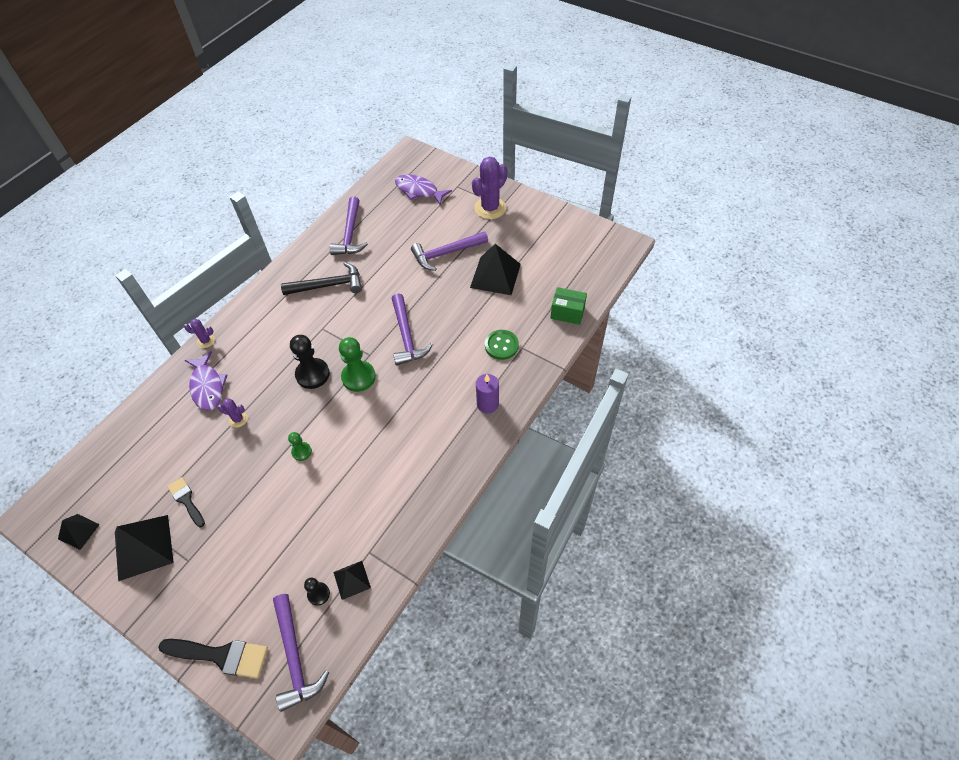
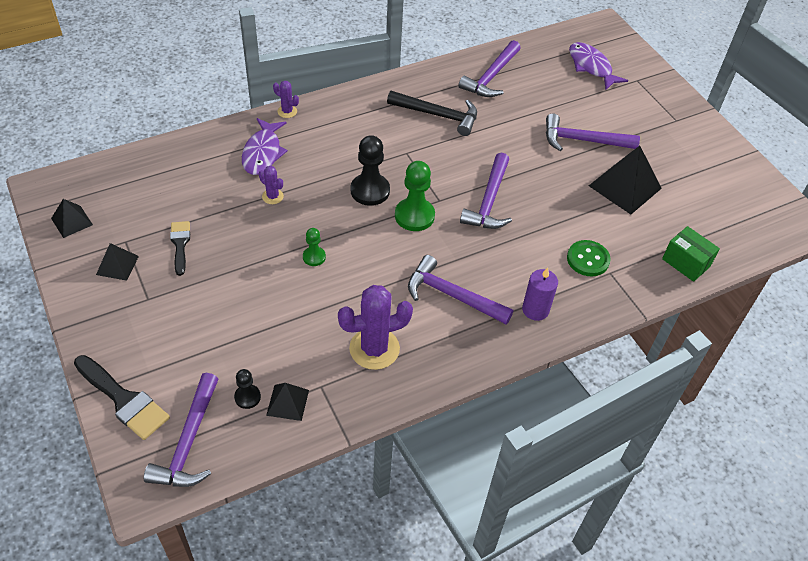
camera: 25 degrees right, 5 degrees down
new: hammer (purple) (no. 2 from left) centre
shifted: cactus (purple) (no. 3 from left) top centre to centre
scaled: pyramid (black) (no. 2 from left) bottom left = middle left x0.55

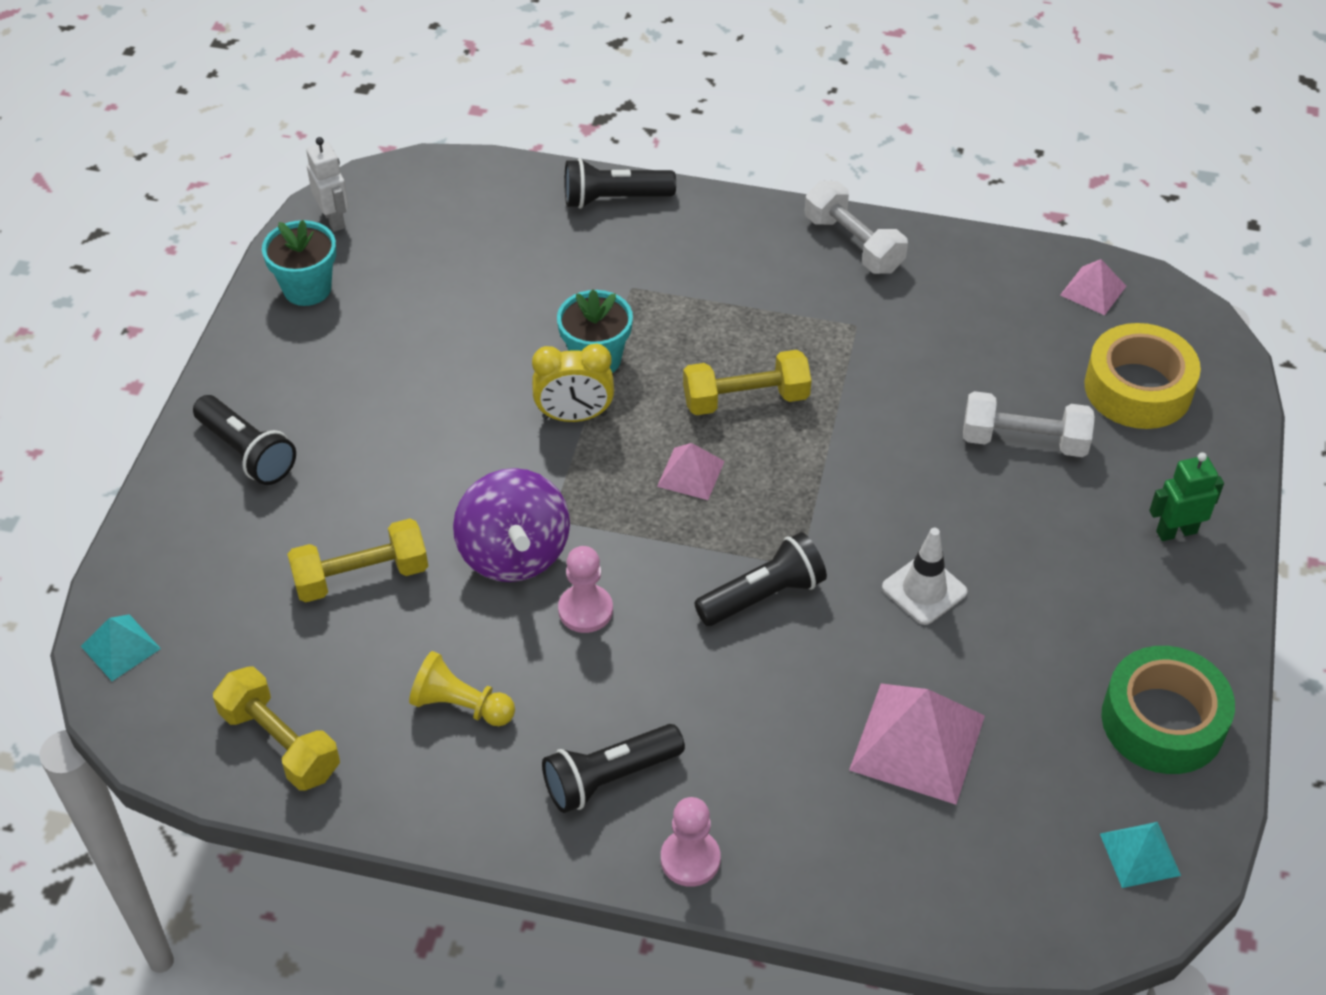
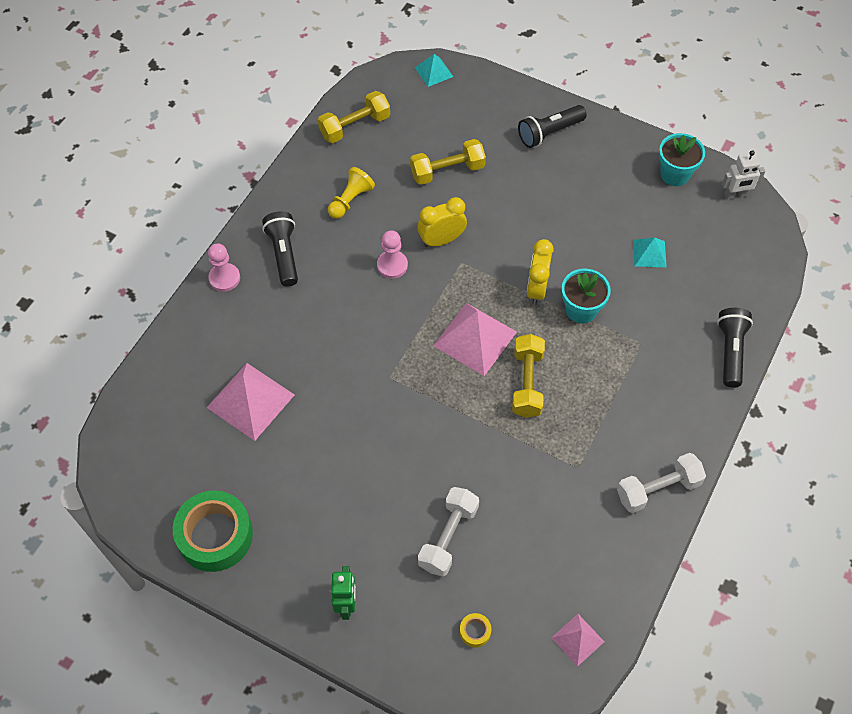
camera: 105 degrees right, 10 degrees up
gone: traffic cone (white) middle right; flashlight (black) (no. 4 from left) centre
shifted: pyramid (turquoise) (no. 2 from left) bottom right to middle right
swapped: spinning top (purple) centre to clock (yellow) (no. 1 from left) top centre
rotated: dumbbell (yellow) (no. 2 from left) middle left = top centre 75 degrees clockwise
scaled: tape (yellow) middle right = bottom centre x0.40; pyramid (pink) (no. 1 from left in the first image) centre = centre x1.84

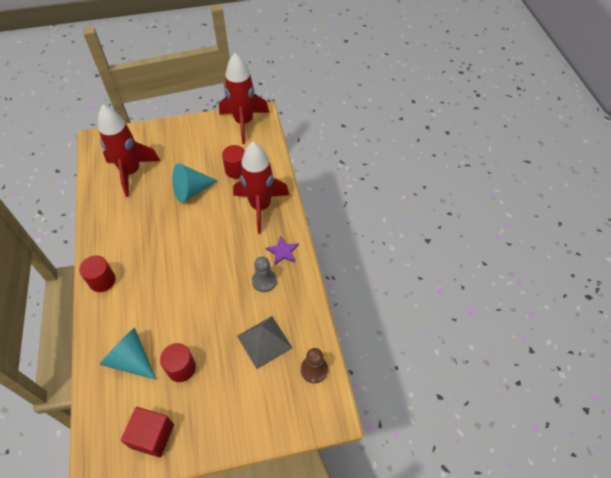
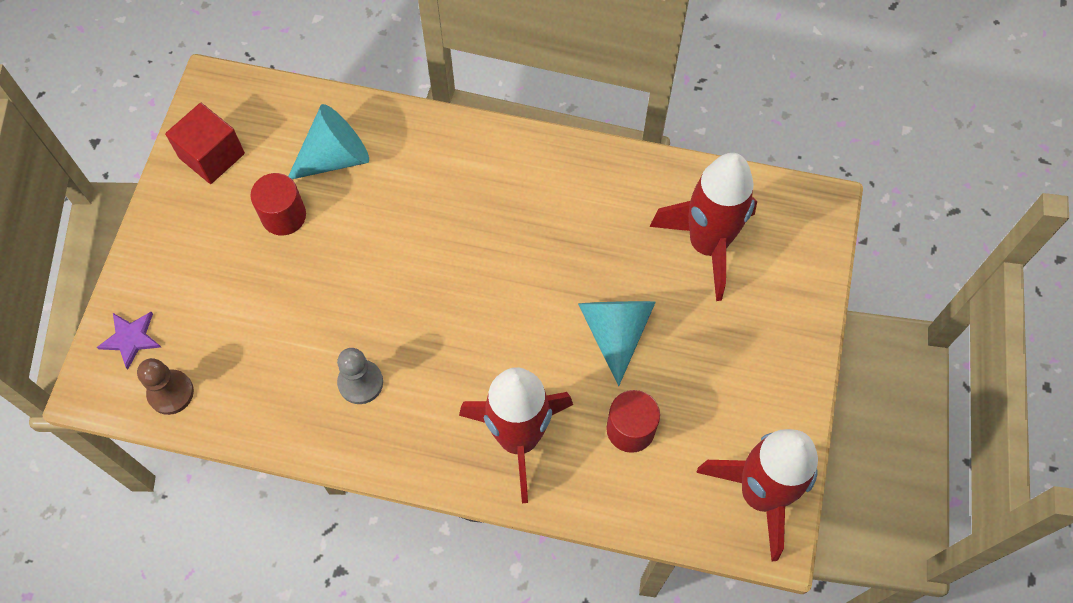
camera: 115 degrees right, 10 degrees up
gone: cylinder (red) (no. 1 from left) middle left; pyramid (grey) bottom centre
shifted: star (purple) centre to middle left

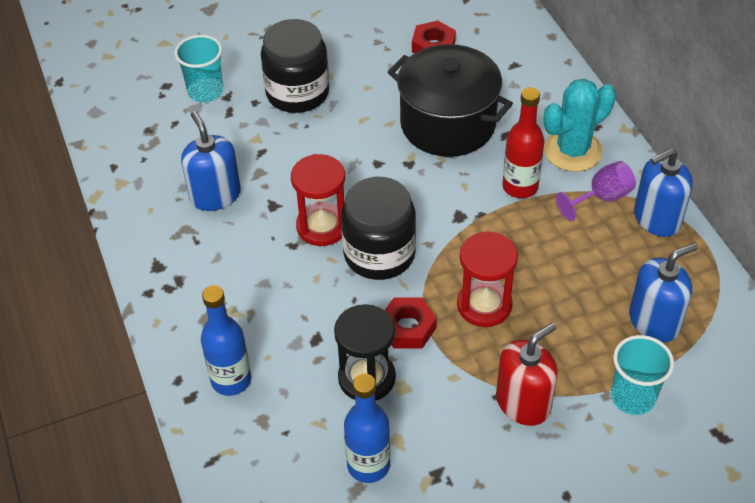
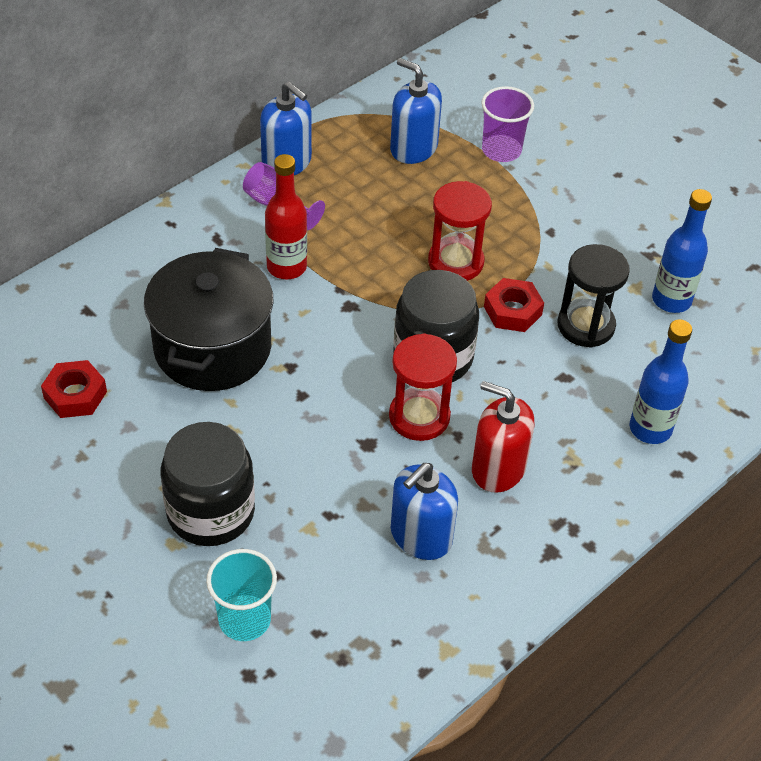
camera: 115 degrees left, 0 degrees up
gone: cactus (turquoise) top right
shifted: soap dispenser (red) bottom right to centre
repainted: cup (turquoise) (no. 2 from left) bottom right to cup (purple) top centre

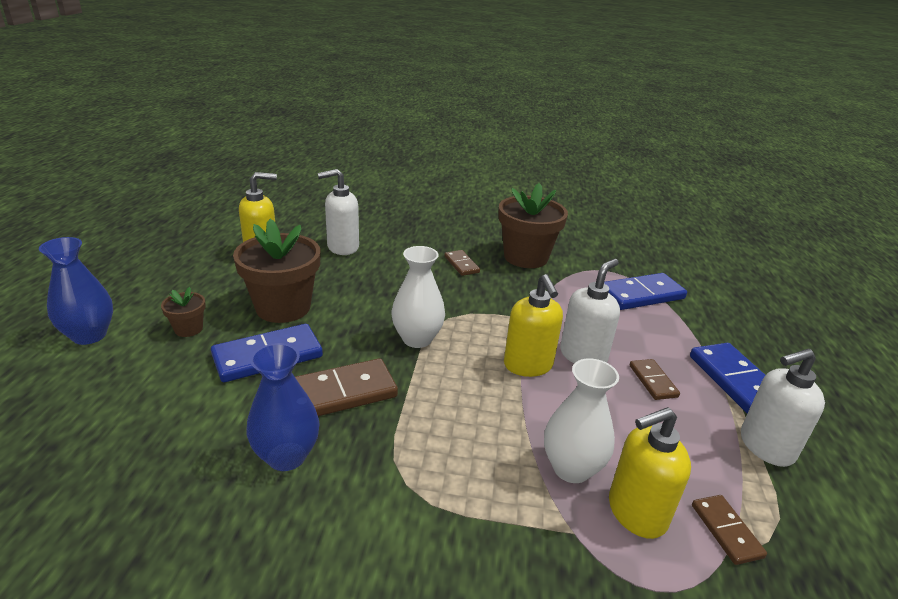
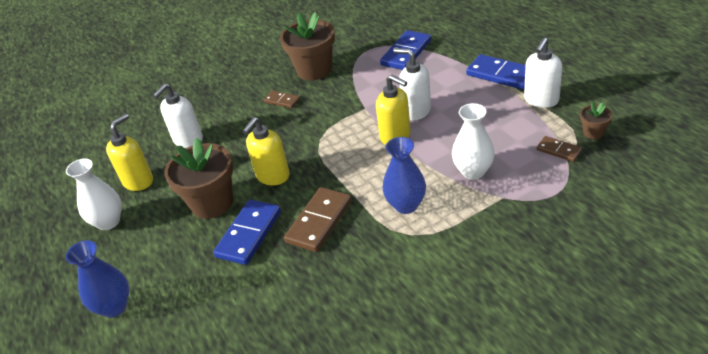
camera: 30 degrees left, 10 degrees up
gone: domino (brown) (no. 3 from left) middle right
shifted: vase (white) (no. 1 from left) centre to middle left; flower pot (brown) (no. 1 from left in the first image) middle left to flower pot (brown) (no. 3 from left) middle right; vase (blue) (no. 2 from left) bottom left to centre; soap dispenser (yellow) (no. 3 from left in the first image) bottom right to soap dispenser (yellow) (no. 2 from left) centre
rotated: soap dispenser (white) (no. 2 from left) centre = top centre 60 degrees counterclockwise

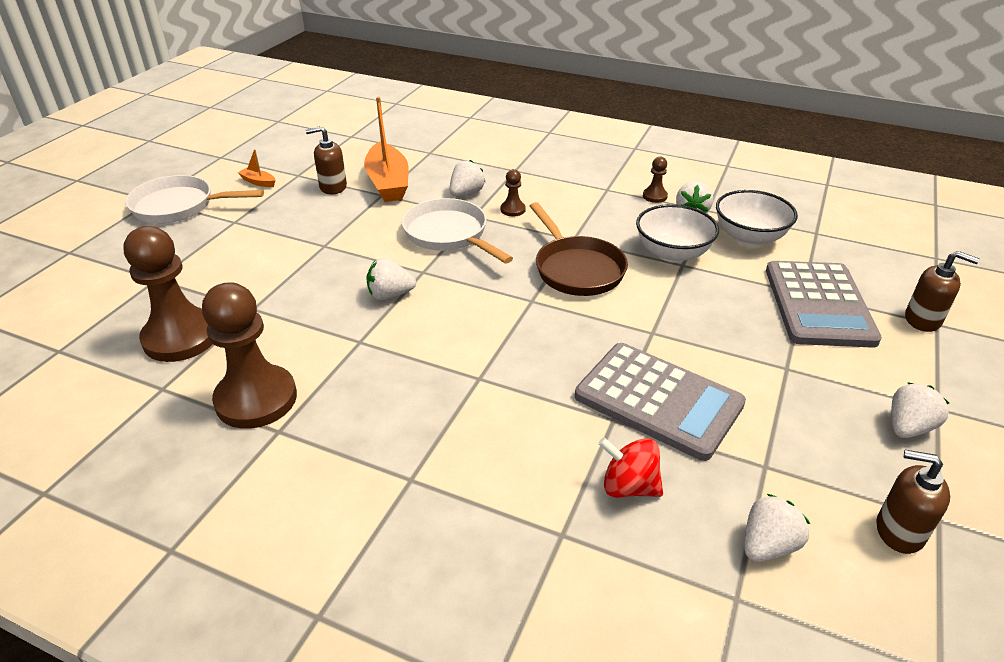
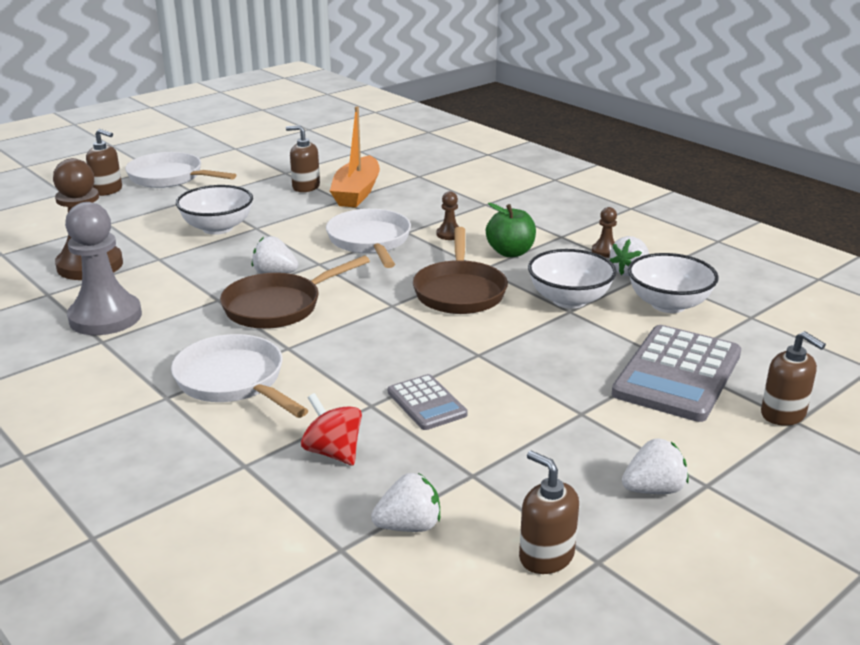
camera: 25 degrees right, 10 degrees down
gone: boat (orange) (no. 1 from left) top left; strawberry (white) (no. 2 from left) top centre
new: soap dispenser (brown) (no. 1 from left) top left; bowl (white) (no. 1 from left) top left; apple (green) centre; pan (brown) (no. 1 from left) centre; pan (white) (no. 2 from left) middle left
repainted: pawn (brown) (no. 2 from left) middle left to pawn (grey) middle left
scaled: calculator (grey) (no. 1 from left) centre = centre x0.53

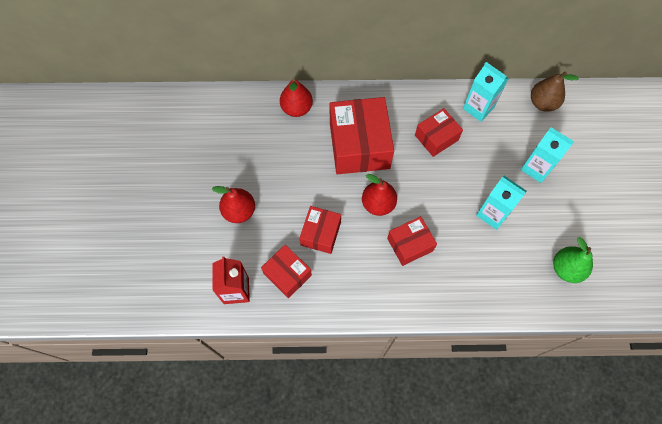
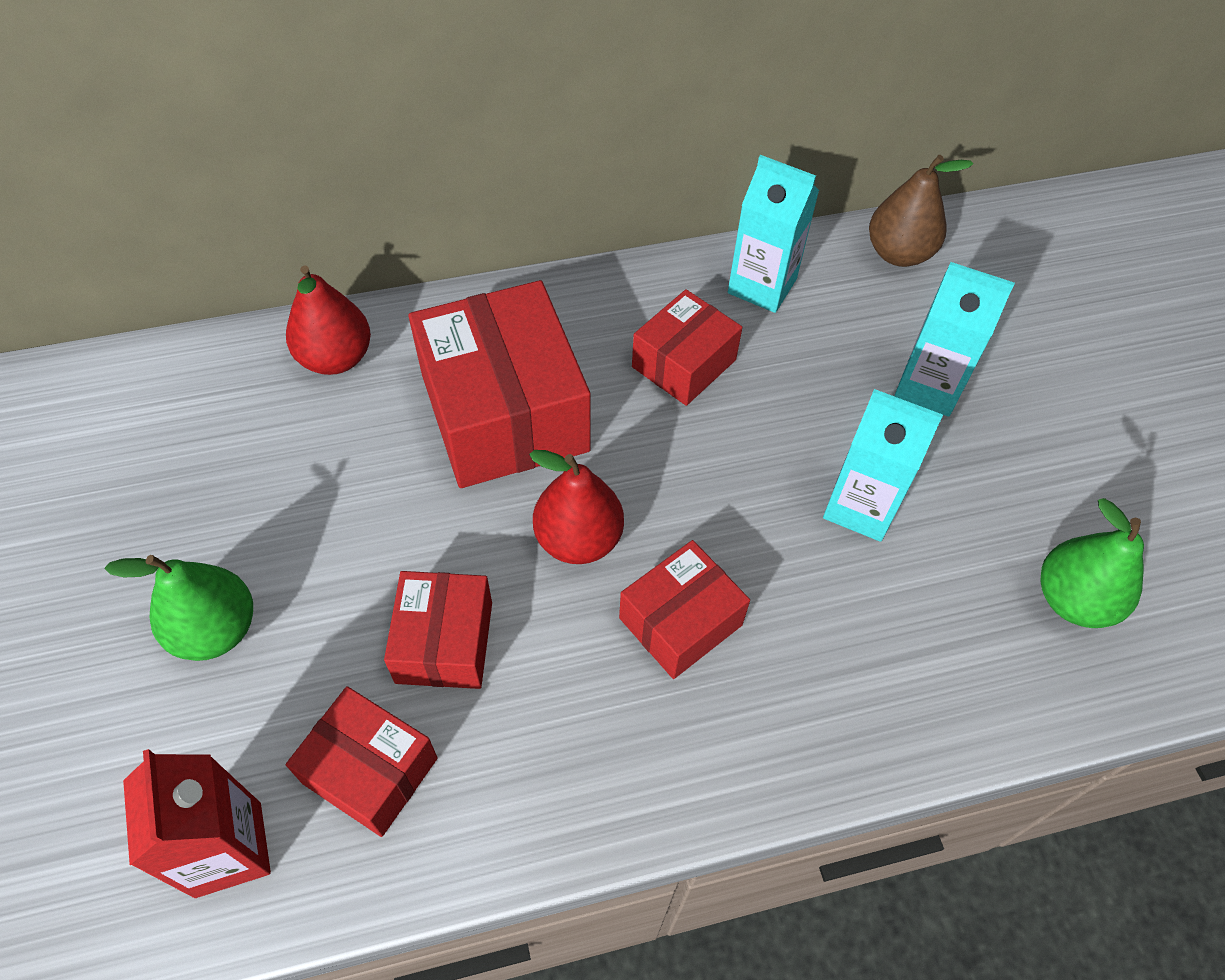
camera: 15 degrees left, 10 degrees down
repainted: pear (red) (no. 1 from left) centre to pear (green) (no. 1 from left) middle left

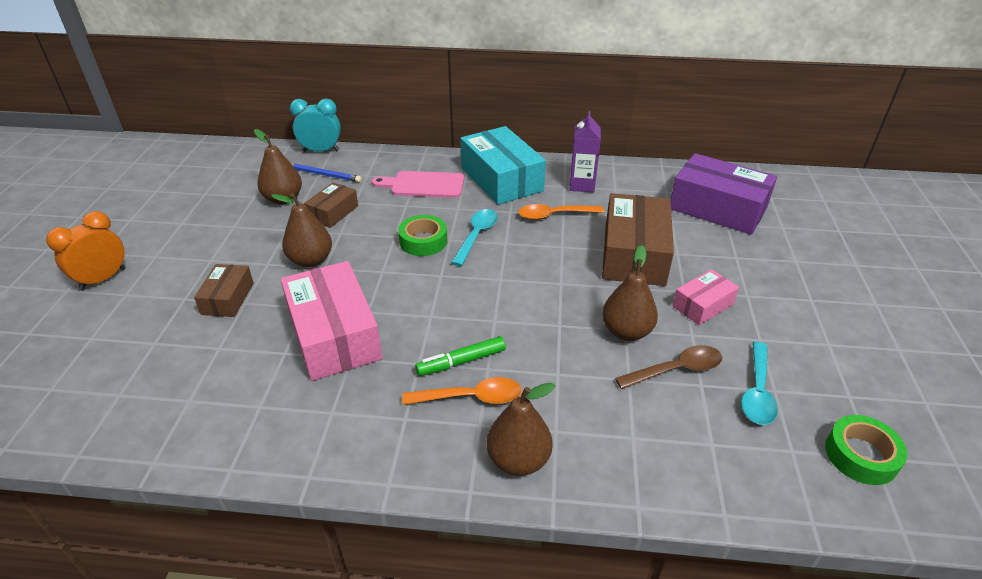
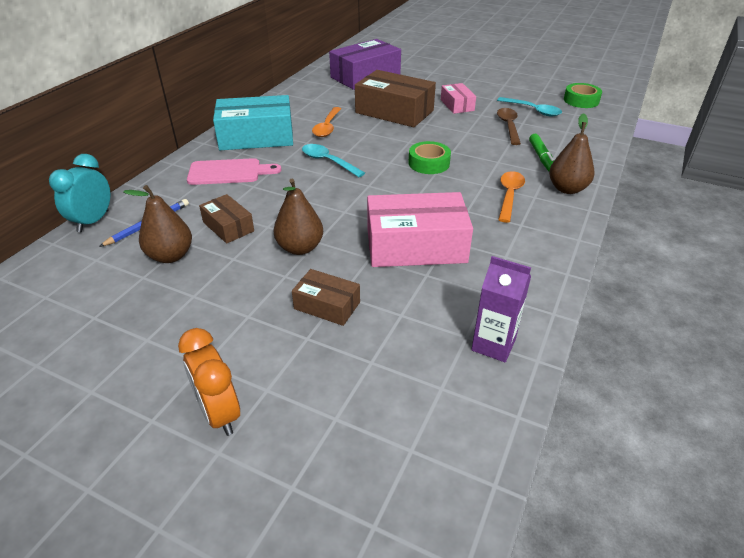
camera: 70 degrees left, 0 degrees up
gone: pear (brown) (no. 4 from left) centre
shifted: carton (purple) top centre to middle right; tape (green) (no. 1 from left) centre to top centre; marker (green) centre to top right
rotated: cutting board (pink) top centre = top left 120 degrees counterclockwise

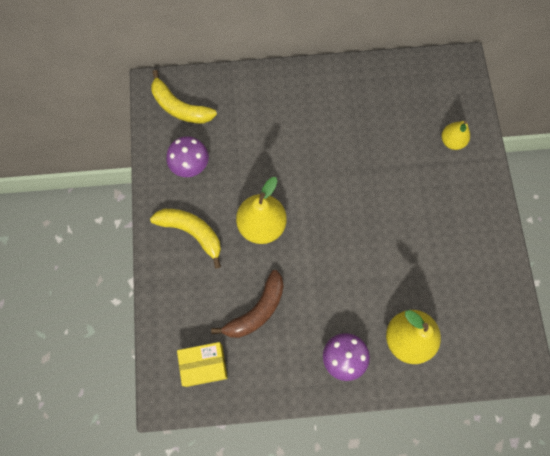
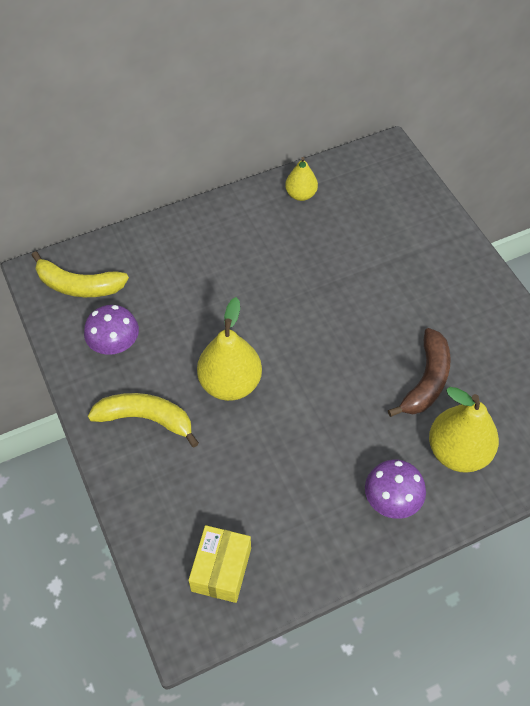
camera: 20 degrees left, 15 degrees down
shifted: pear (yellow) (no. 3 from left in the first image) top right to pear (yellow) (no. 2 from left) top centre; banana (brown) bottom centre to middle right
rotated: box (yellow) bottom centre = bottom centre 45 degrees counterclockwise

